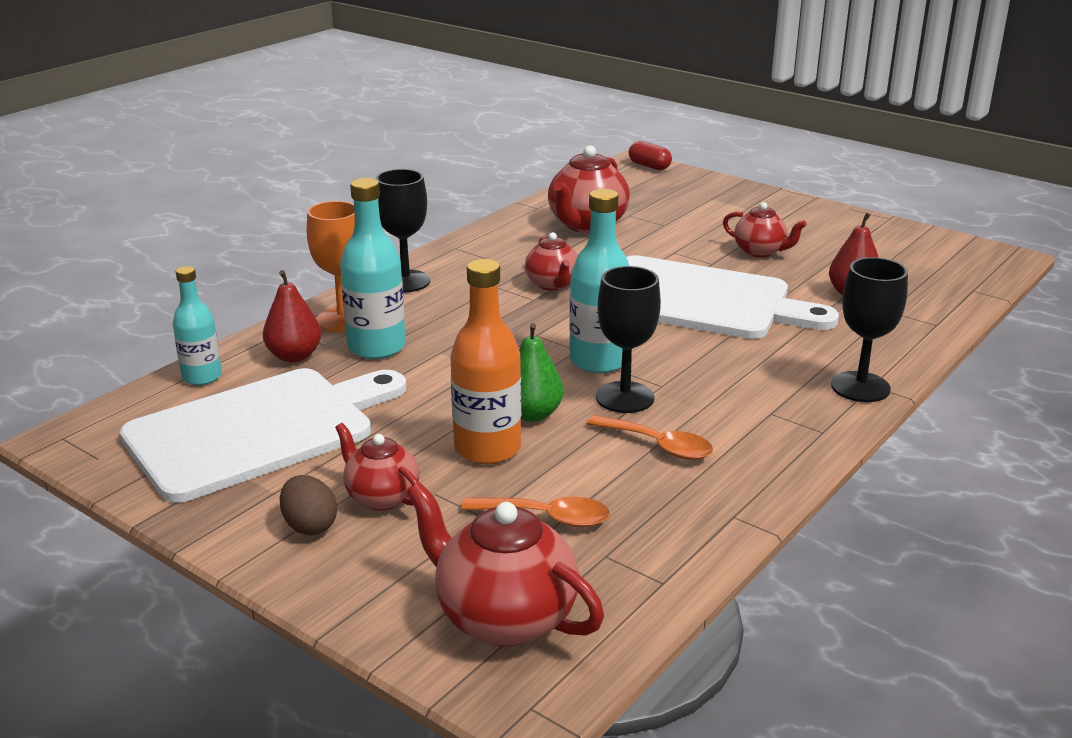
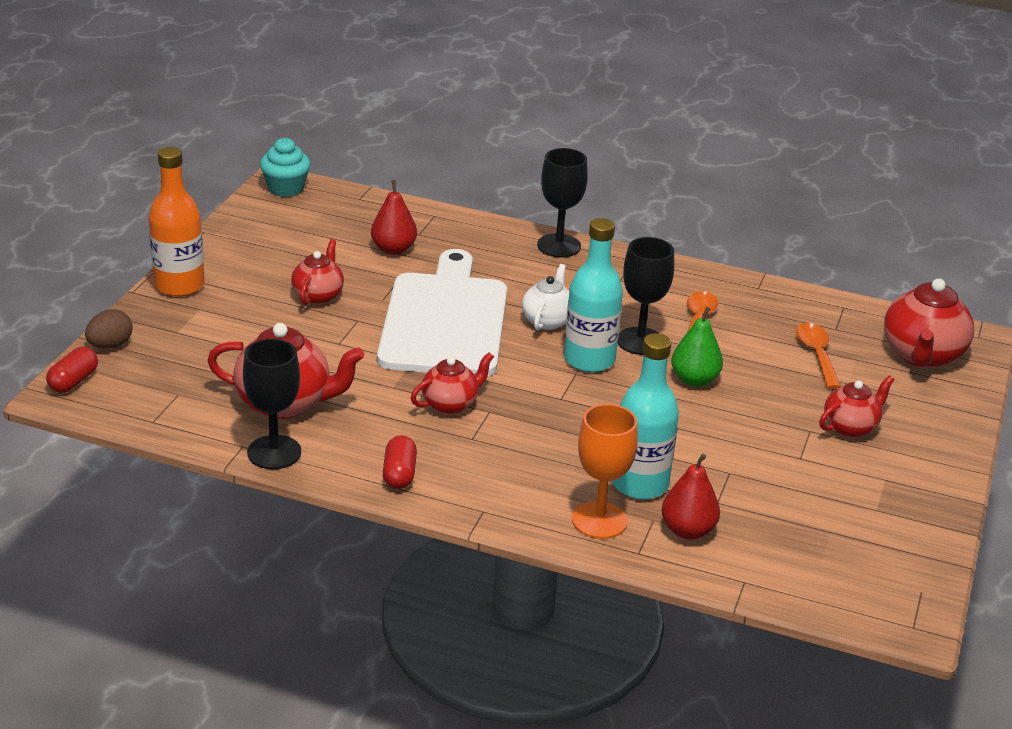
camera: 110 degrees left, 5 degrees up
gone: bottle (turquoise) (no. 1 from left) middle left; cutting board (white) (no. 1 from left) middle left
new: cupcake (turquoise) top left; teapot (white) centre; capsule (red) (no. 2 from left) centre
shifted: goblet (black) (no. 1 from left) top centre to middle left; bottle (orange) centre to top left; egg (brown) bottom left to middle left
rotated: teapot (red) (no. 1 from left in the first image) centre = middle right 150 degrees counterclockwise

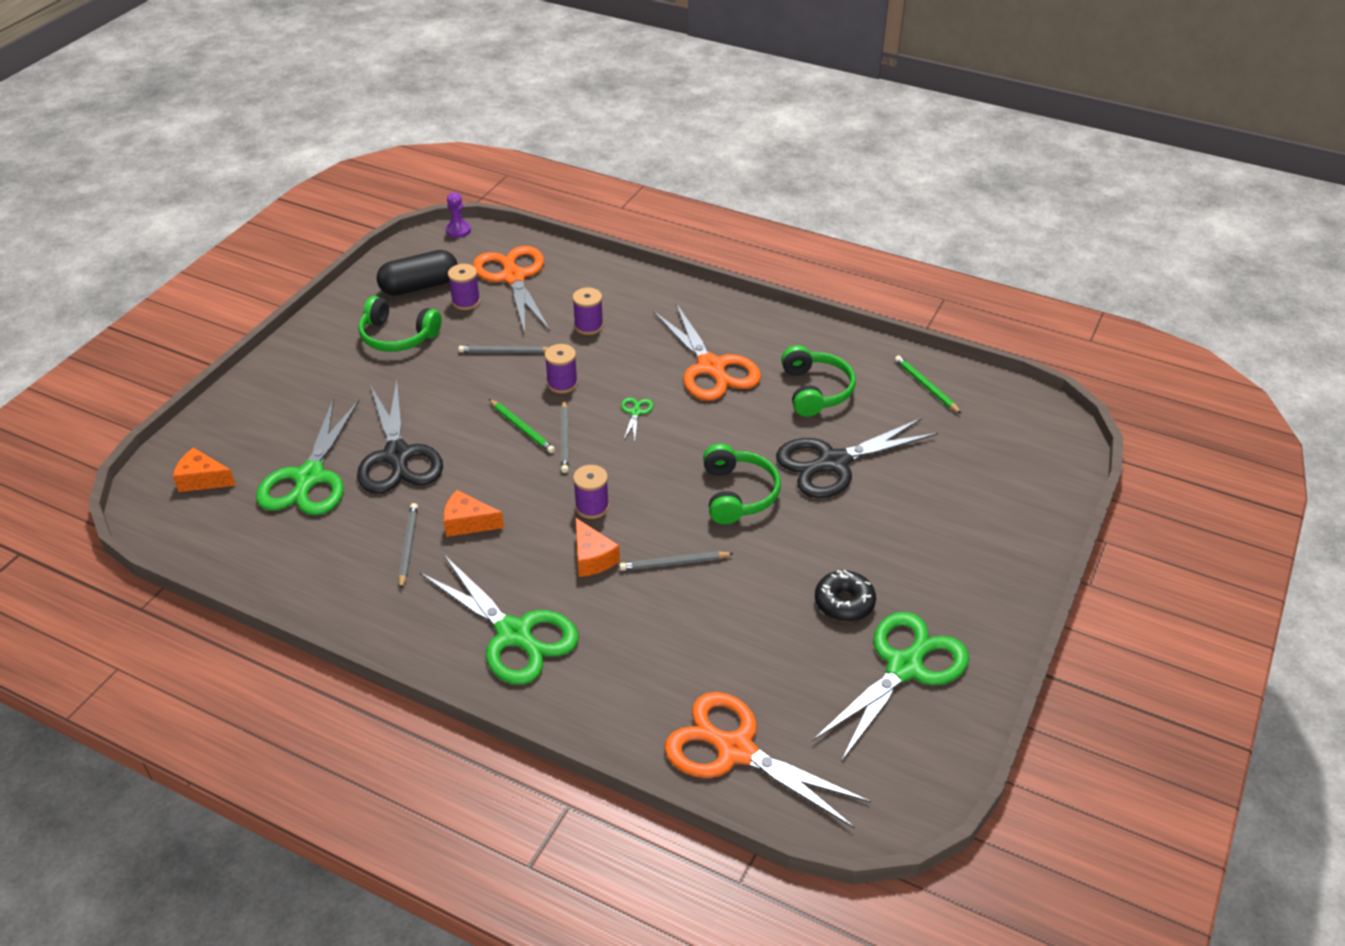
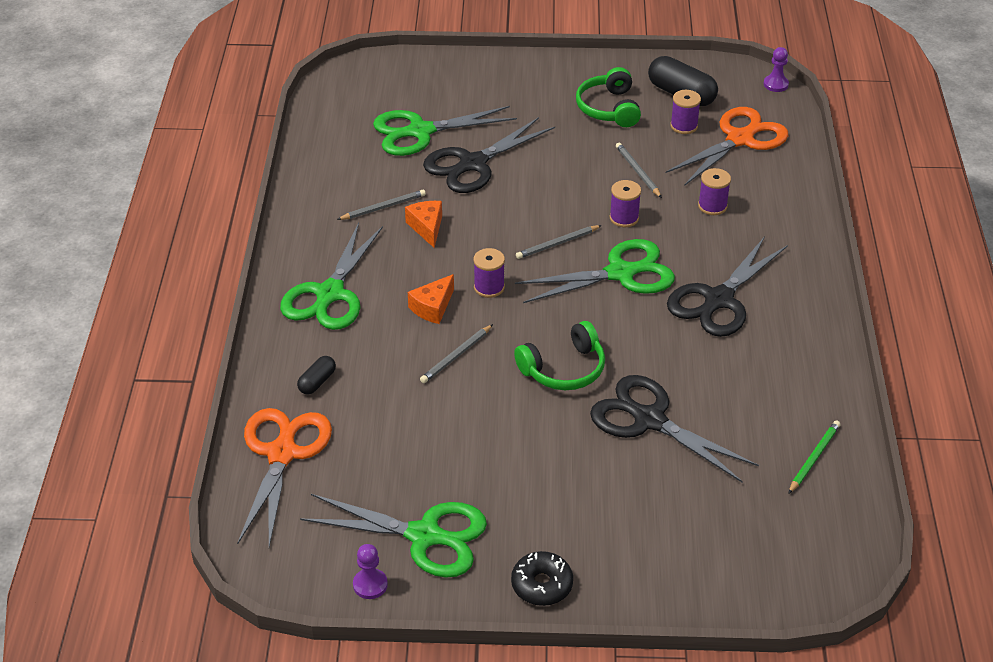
camera: 65 degrees right, 0 degrees up
gone: headphones (green) (no. 3 from left) centre; pencil (green) (no. 1 from left) centre; cheese (orange) (no. 1 from left) middle left
new: capsule (black) (no. 1 from left) middle left; pawn (purple) (no. 1 from left) bottom centre
shifted: donut (black) centre to bottom centre
repainted: scissors (orange) (no. 2 from left) centre to scissors (black) (no. 3 from left) middle right
rotated: pencil (grey) (no. 4 from left in the first image) centre = centre 105 degrees counterclockwise
scaled: scissors (green) (no. 3 from left in the first image) centre = centre x2.49

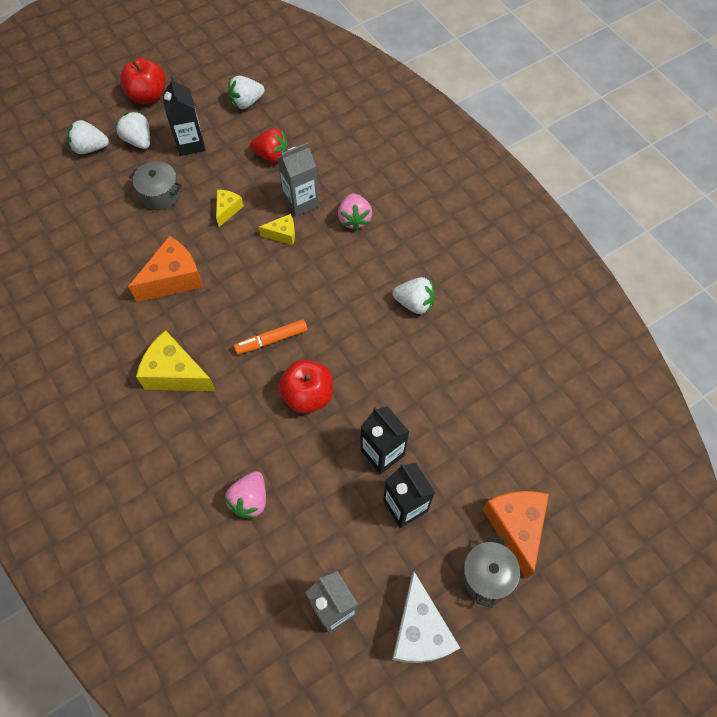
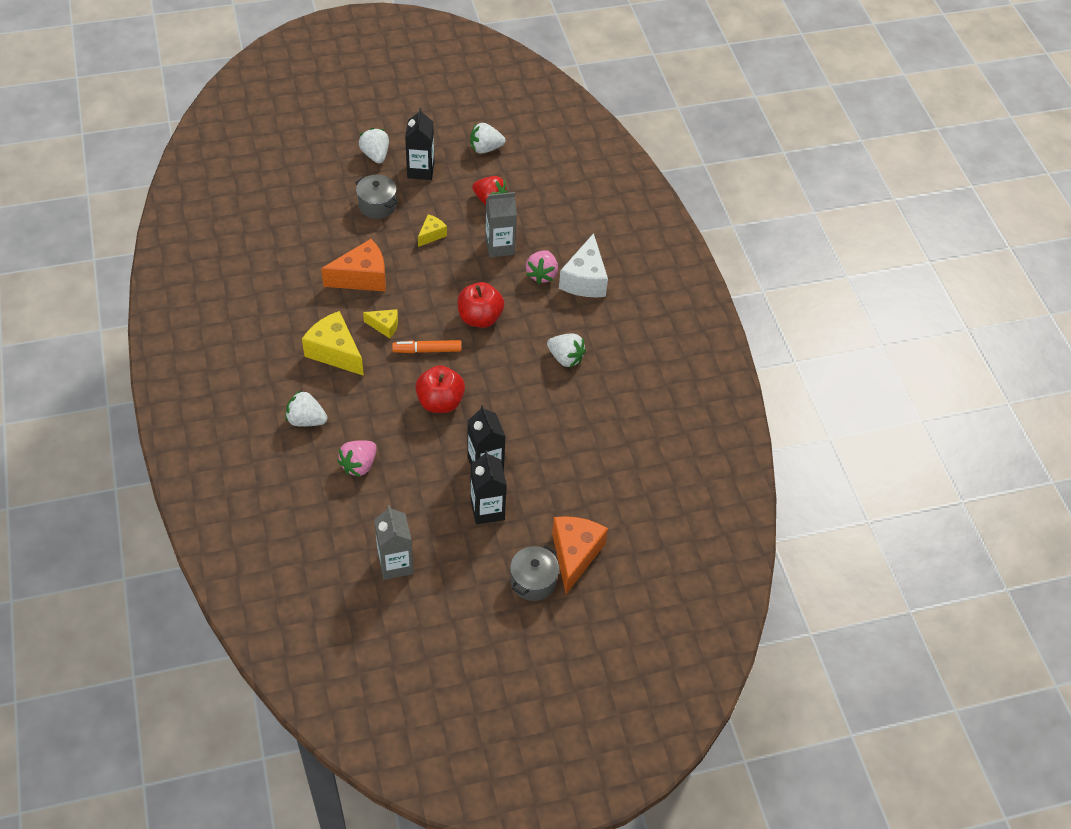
camera: 15 degrees right, 10 degrees down
shifted: apple (red) (no. 1 from left in the first image) top left to apple (red) (no. 2 from left) centre; strawberry (white) (no. 1 from left) top left to middle left; cheese (yellow) (no. 3 from left in the first image) top centre to cheese (yellow) (no. 2 from left) centre; cheese (white) bottom centre to top centre

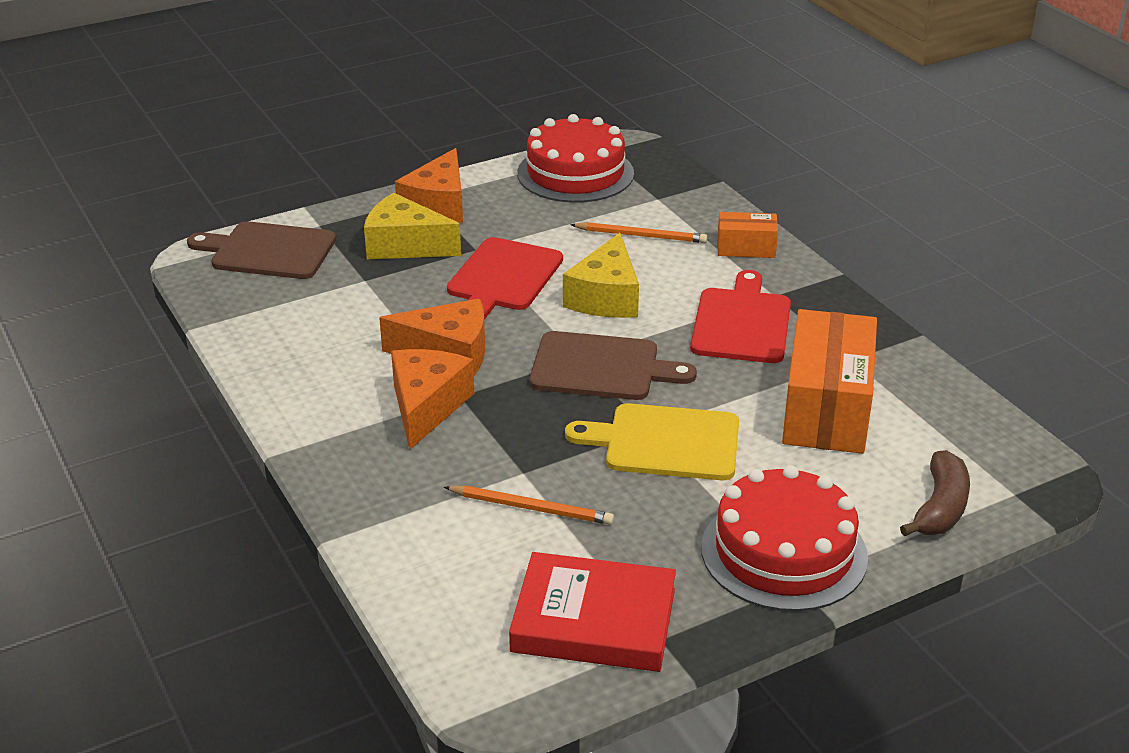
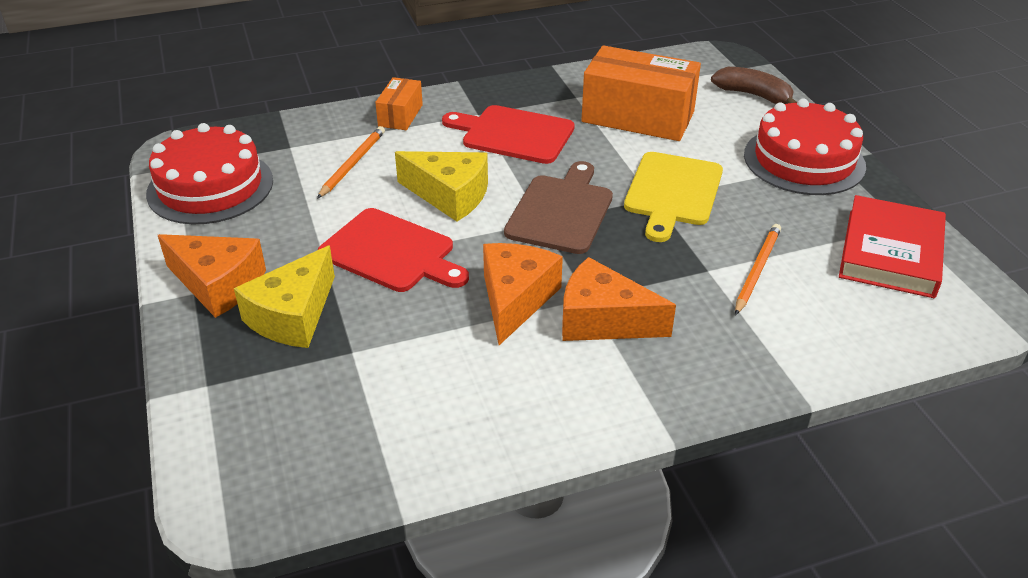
camera: 80 degrees left, 5 degrees up
gone: cutting board (brown) (no. 1 from left) top left

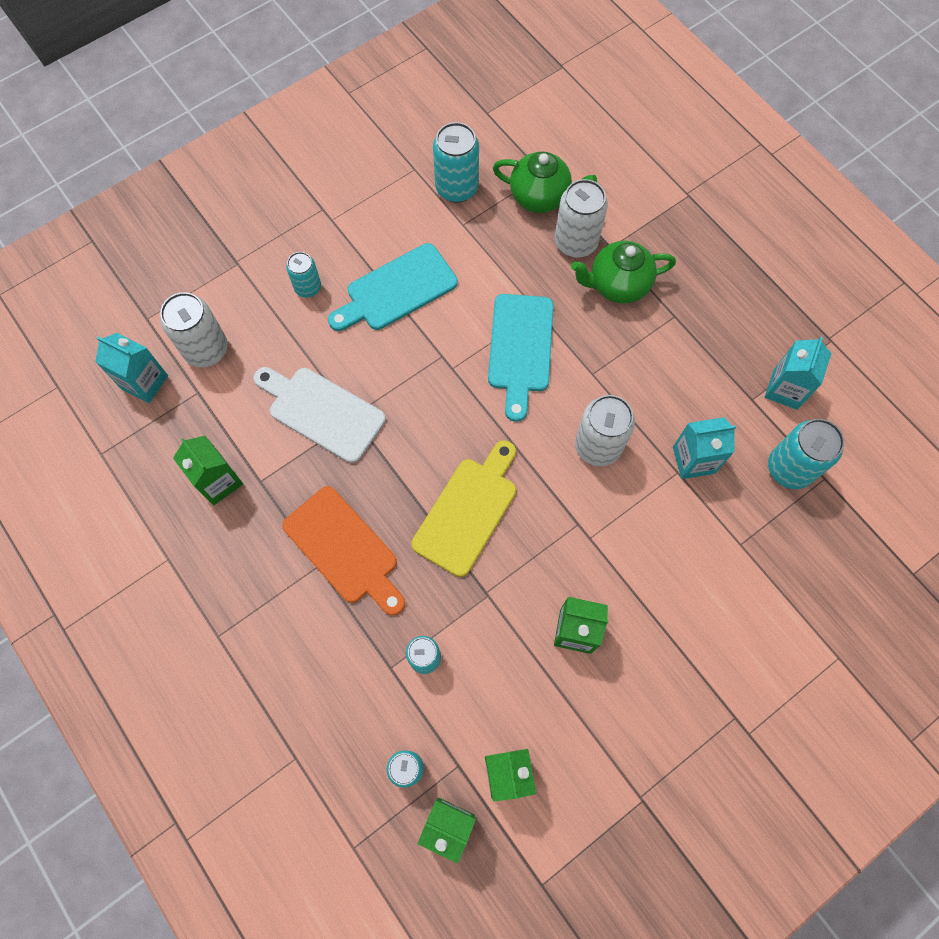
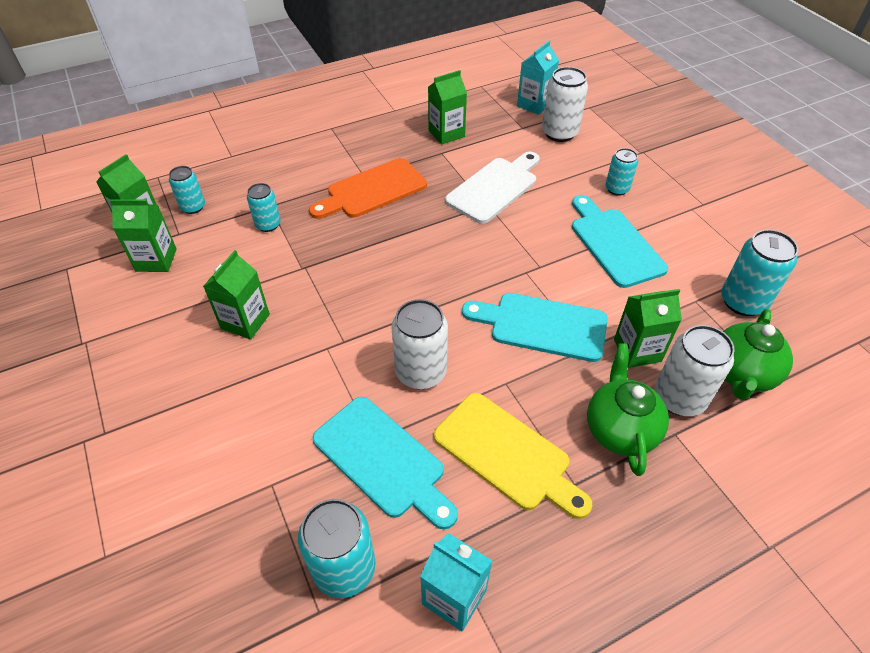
camera: 100 degrees right, 20 degrees down
new: carton (green) (no. 5 from left) middle right
shifted: cutting board (yellow) centre to bottom centre
swapped: carton (turquoise) (no. 2 from left) middle right to cutting board (turquoise) (no. 1 from left) bottom centre

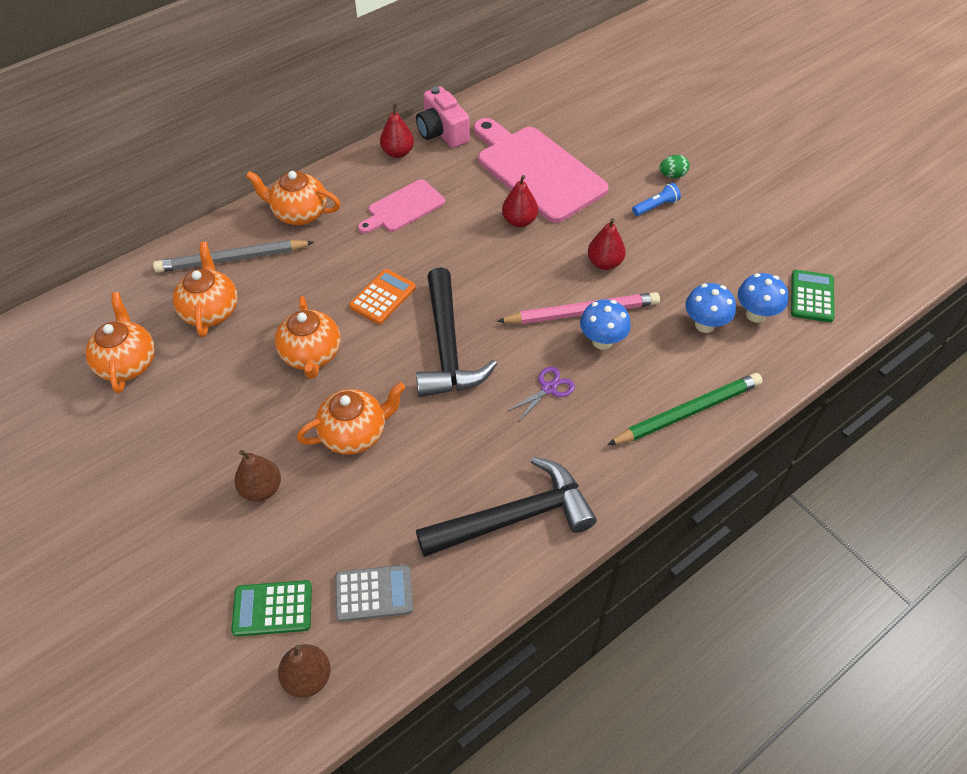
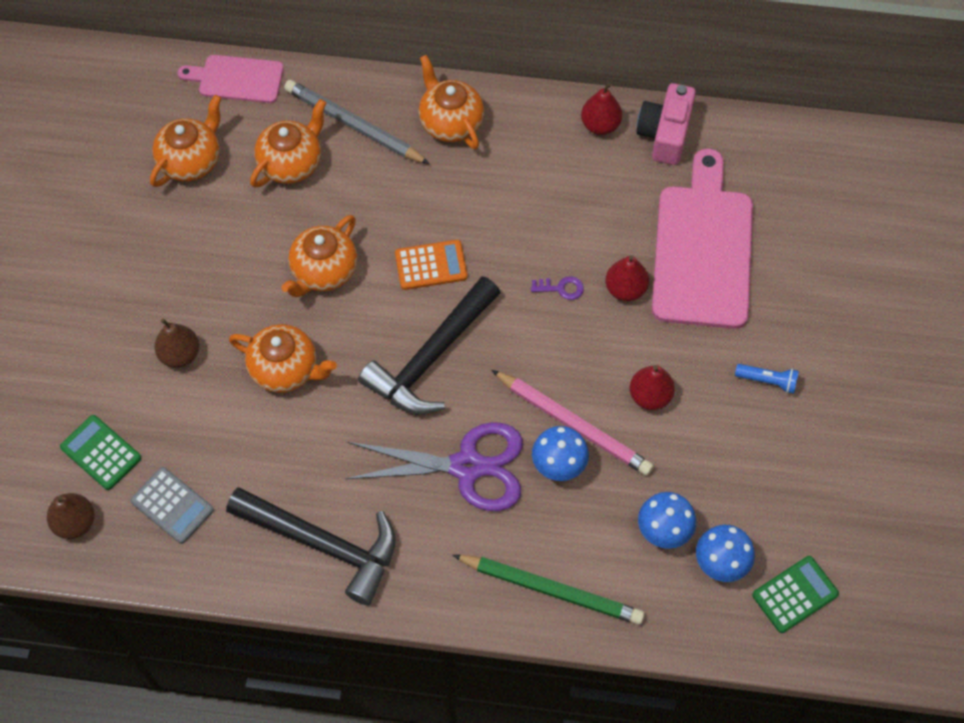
camera: 45 degrees right, 10 degrees up
gone: egg (green) top right
new: key (purple) centre
shifted: cutting board (pink) (no. 1 from left) top centre to top left
scaled: scissors (purple) centre = centre x2.18

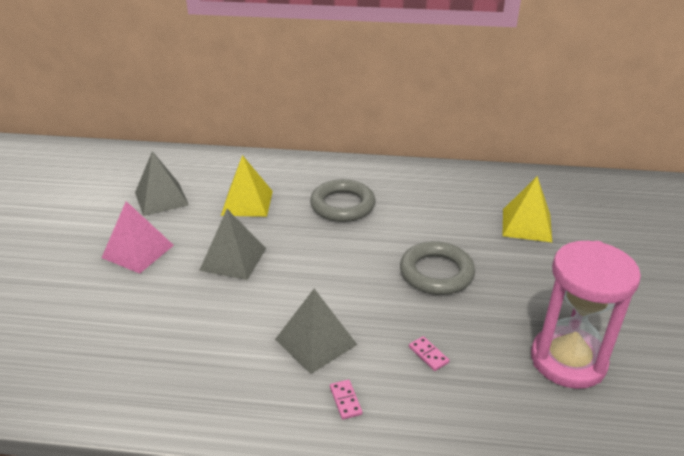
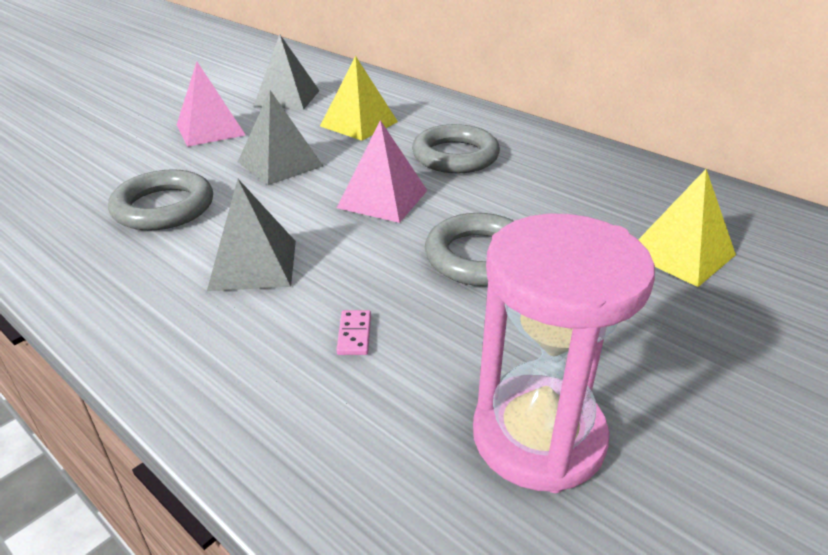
camera: 35 degrees right, 0 degrees up
gone: domino (pink) (no. 1 from left) bottom centre
new: pyramid (pink) (no. 2 from left) top centre; ring (grey) (no. 1 from left) middle left

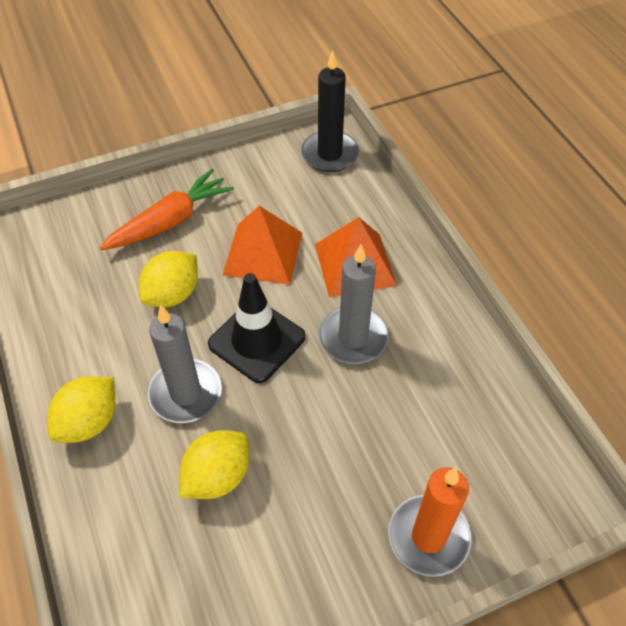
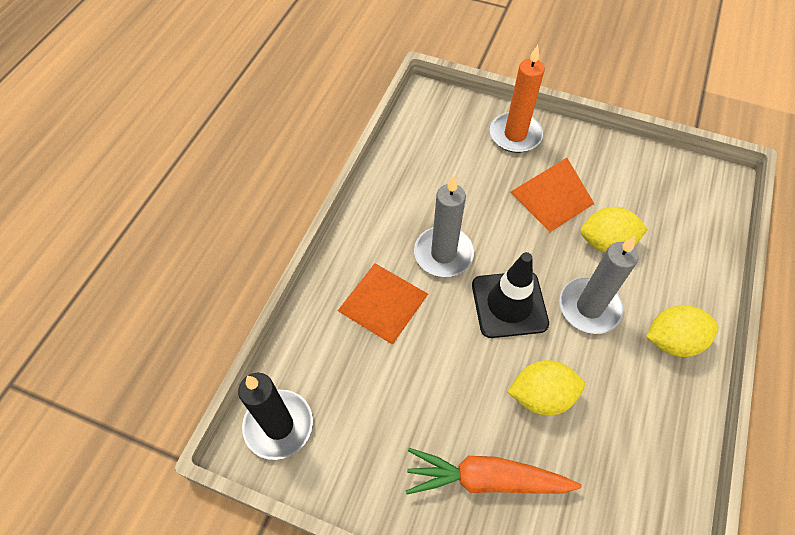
camera: 135 degrees left, 5 degrees up
shifted: pyramid (orange) (no. 1 from left in the first image) centre to pyramid (orange) (no. 2 from left) middle right

